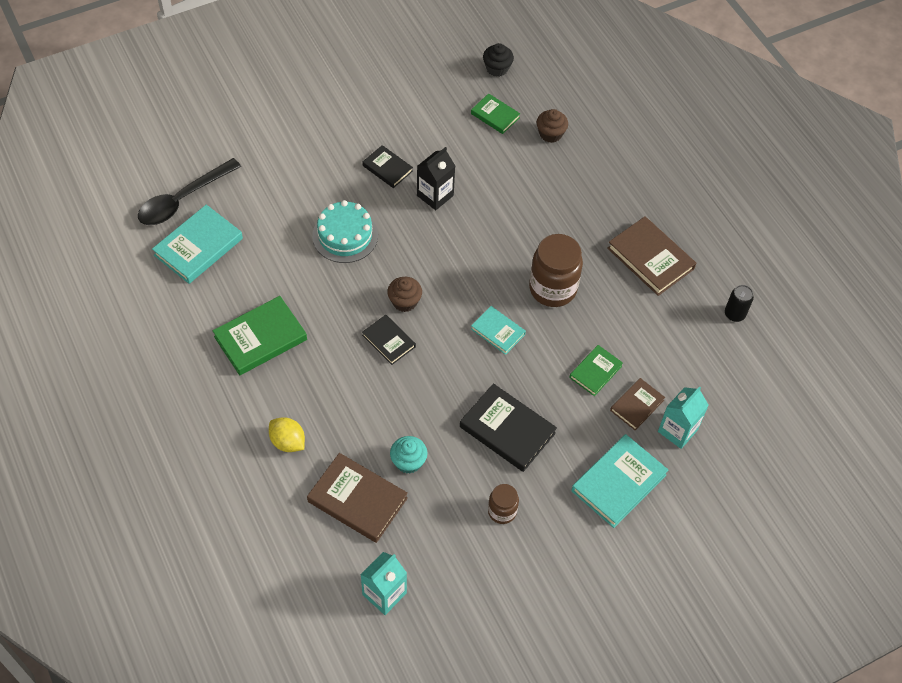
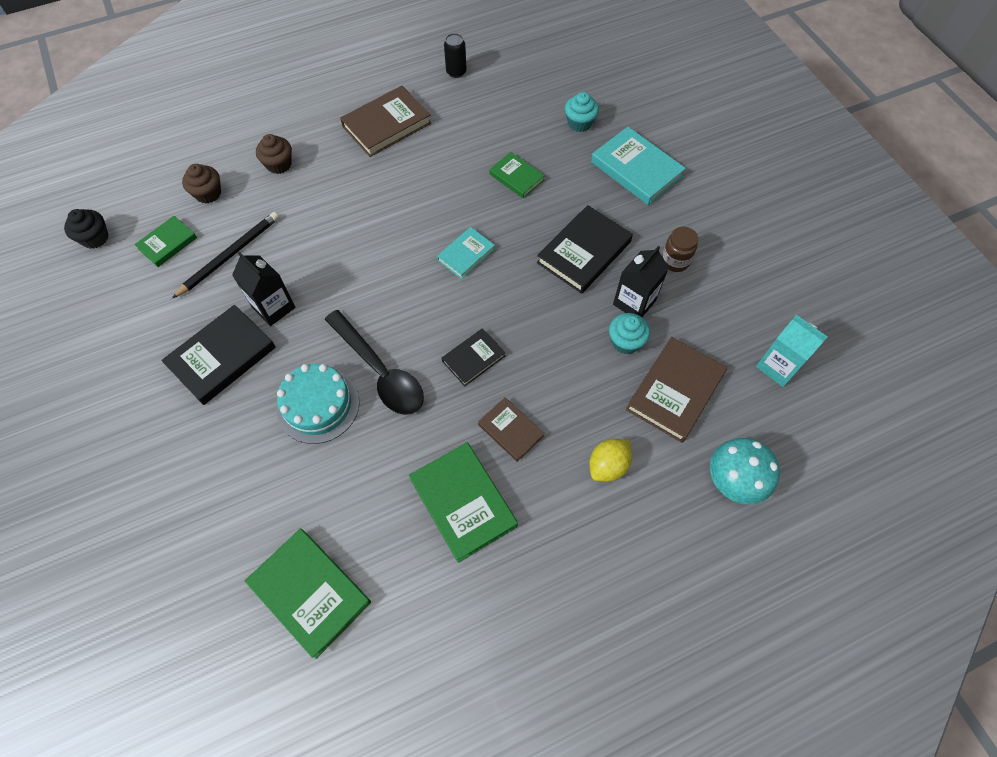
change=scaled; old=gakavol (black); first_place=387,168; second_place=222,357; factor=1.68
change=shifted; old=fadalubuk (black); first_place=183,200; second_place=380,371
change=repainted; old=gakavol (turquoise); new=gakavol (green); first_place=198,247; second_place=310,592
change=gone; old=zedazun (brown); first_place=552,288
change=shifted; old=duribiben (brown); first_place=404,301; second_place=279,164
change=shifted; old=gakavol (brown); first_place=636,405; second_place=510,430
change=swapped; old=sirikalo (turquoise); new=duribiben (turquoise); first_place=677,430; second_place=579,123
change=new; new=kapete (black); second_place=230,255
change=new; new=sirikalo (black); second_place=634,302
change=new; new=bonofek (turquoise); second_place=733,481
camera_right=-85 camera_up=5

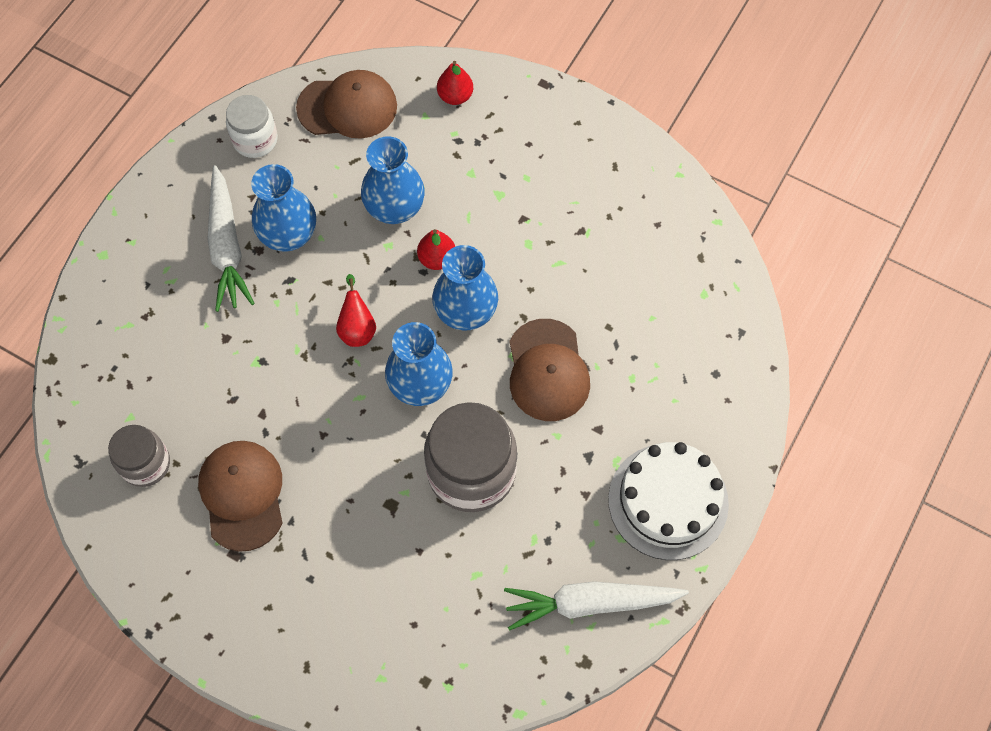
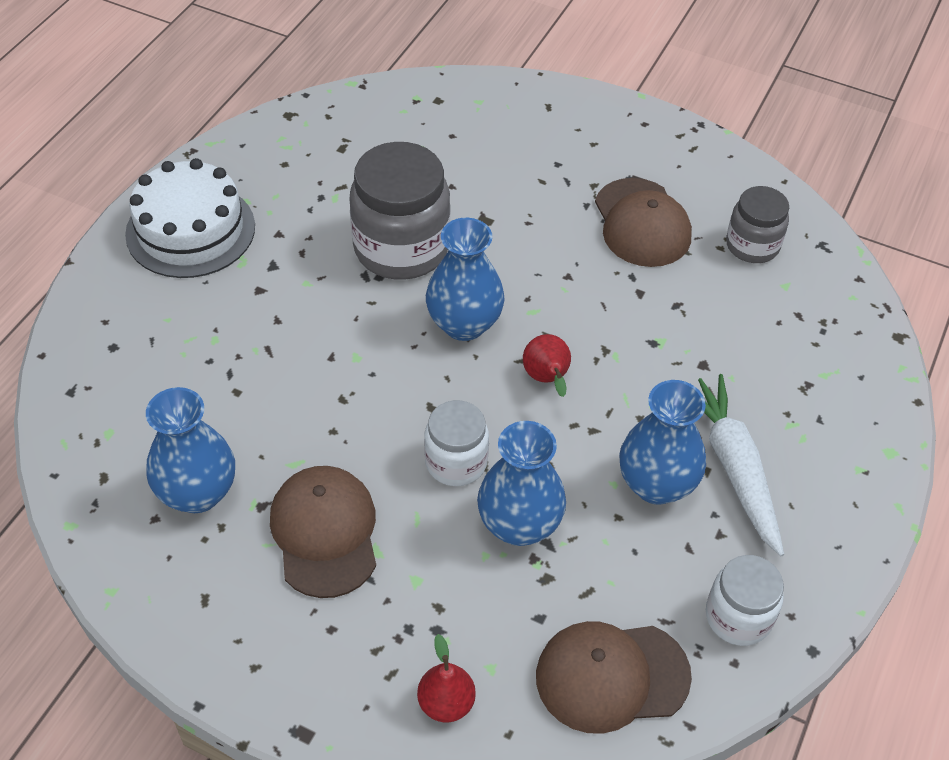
change=swapped; old=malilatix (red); new=zedazun (white); first_place=437,259; second_place=456,462
change=shifted; old=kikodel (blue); first_place=466,312; second_place=197,493
change=shifted; old=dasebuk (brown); first_place=547,370; second_place=325,532
change=gone; old=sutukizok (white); first_place=590,603
camera_right=175 camera_up=-15

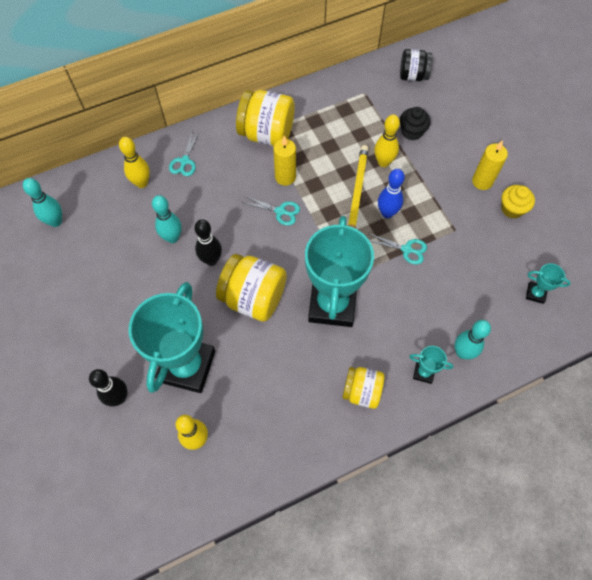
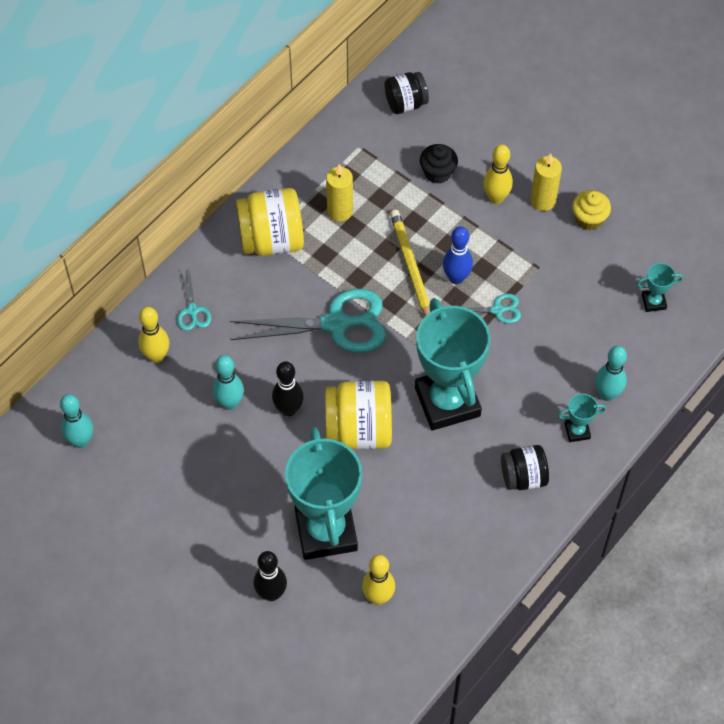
change=shifted; old=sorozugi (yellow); first_place=383,162; second_place=496,198
change=shifted; old=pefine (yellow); first_place=285,177; second_place=340,211
change=scaled; old=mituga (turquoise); first_place=280,211; second_place=336,324; factor=2.14
change=repainted; old=zedazun (yellow); new=zedazun (black); first_place=361,391; second_place=523,477
camera_right=-25 camera_up=-5

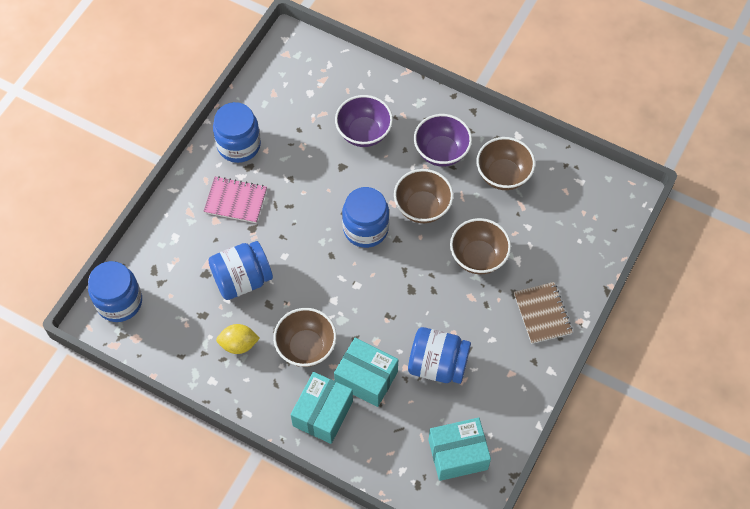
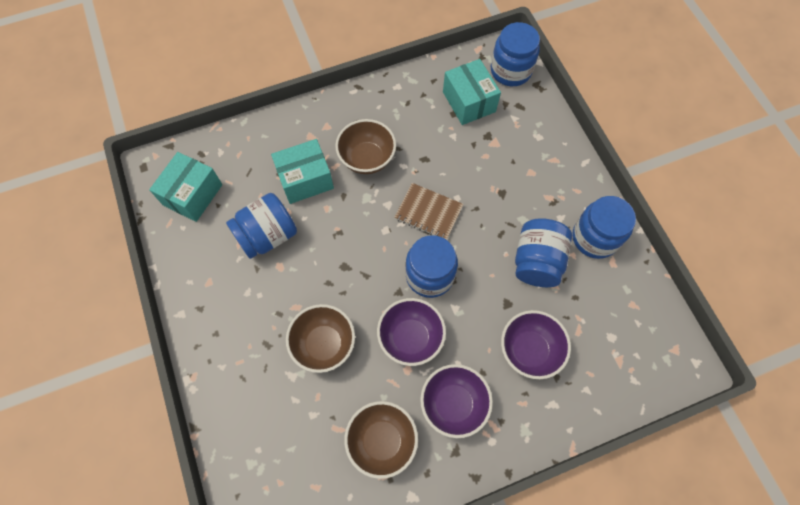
change=repainted; old=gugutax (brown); new=gugutax (purple); first_place=422,207; second_place=410,338
change=gone; old=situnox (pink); first_place=235,201
change=shifted; old=zedazun (blue); first_place=242,279; second_place=537,261
change=shifted; old=situnox (brown); first_place=542,313; second_place=428,212
change=gone; old=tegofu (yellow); first_place=239,344
change=shifted; old=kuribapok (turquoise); first_place=323,413; second_place=469,102
camera_right=130 camera_up=5

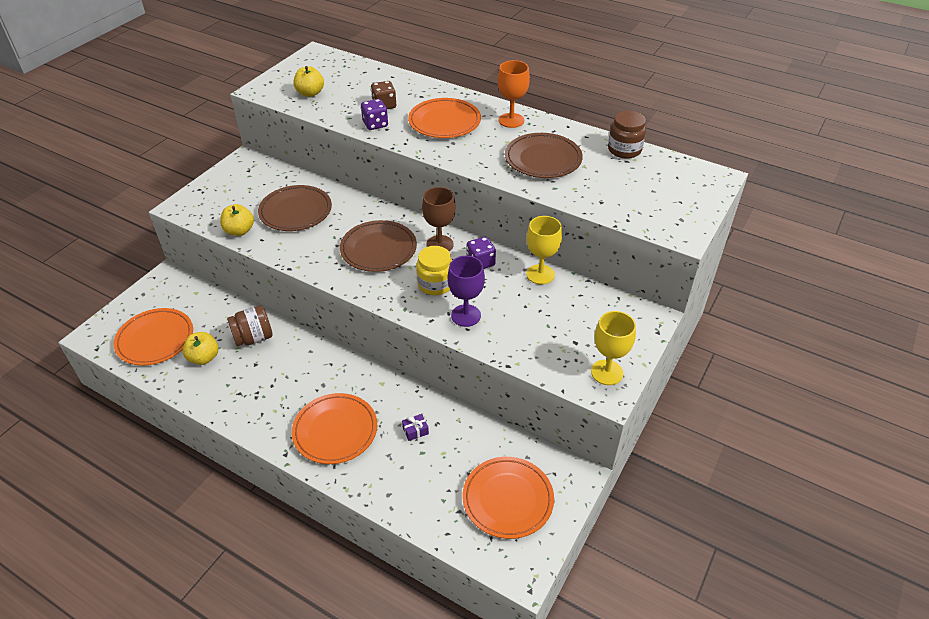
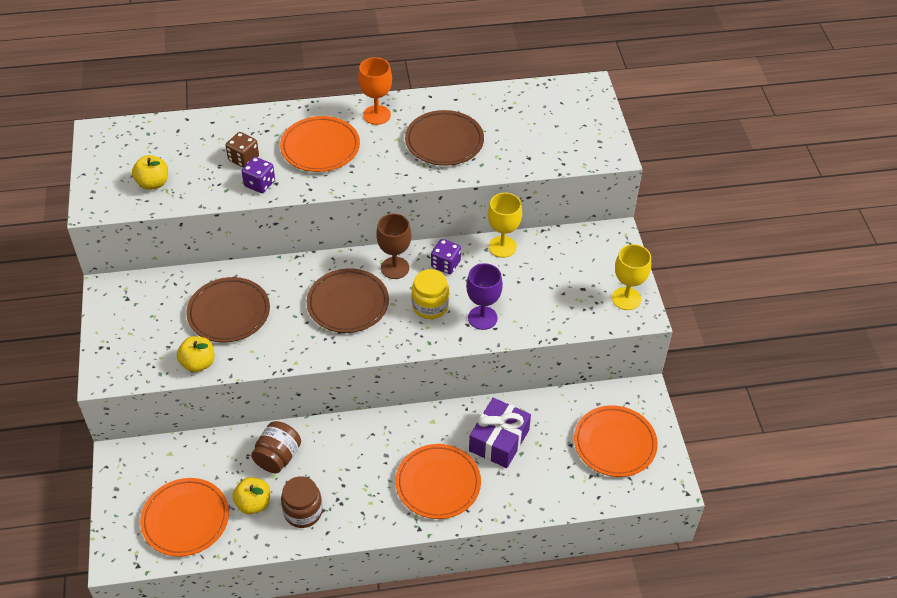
change=shifted; old=zedazun (brown); first_place=624,150; second_place=303,512
change=scaled; old=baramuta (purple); first_place=415,430; second_place=499,440; factor=2.43
camera_right=-40 camera_up=5

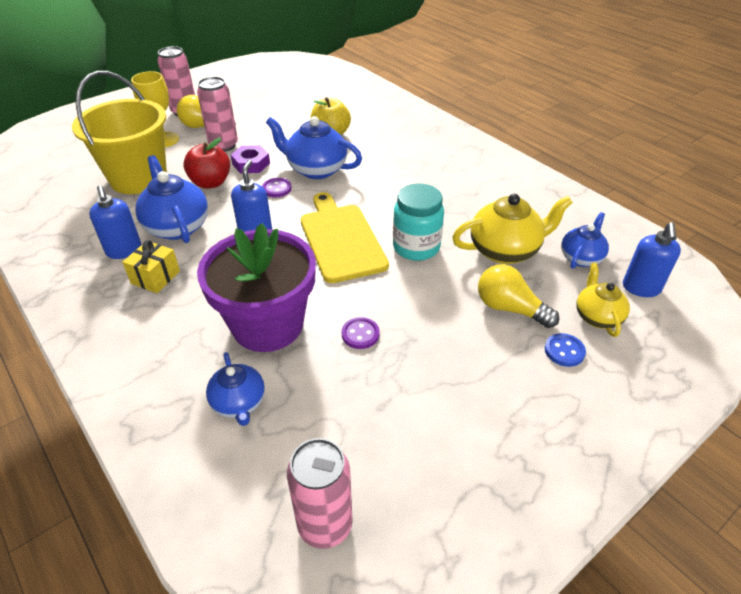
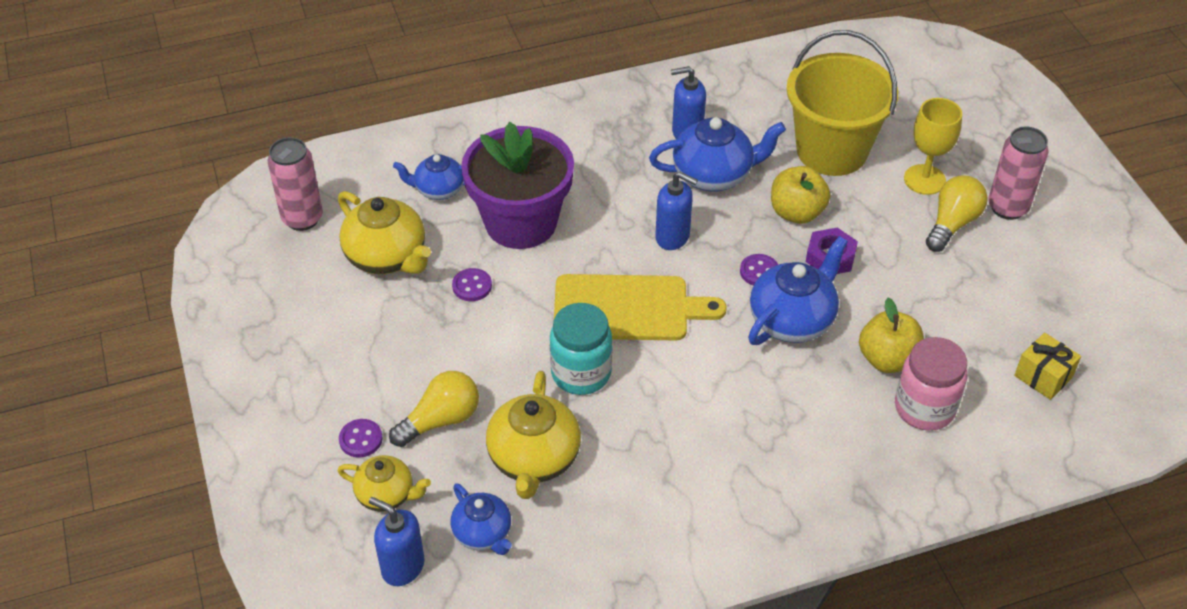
change=gone; old=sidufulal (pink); first_place=224,145
change=repainted; old=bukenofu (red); new=bukenofu (yellow); first_place=211,183; second_place=796,212
change=shifted; old=baramuta (yellow); first_place=155,277; second_place=1043,376
change=repainted; old=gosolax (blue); new=gosolax (purple); first_place=564,351; second_place=361,439
change=new; new=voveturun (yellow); second_place=387,257
change=new; new=zedazun (pink); second_place=924,408
camera_right=110 camera_up=5

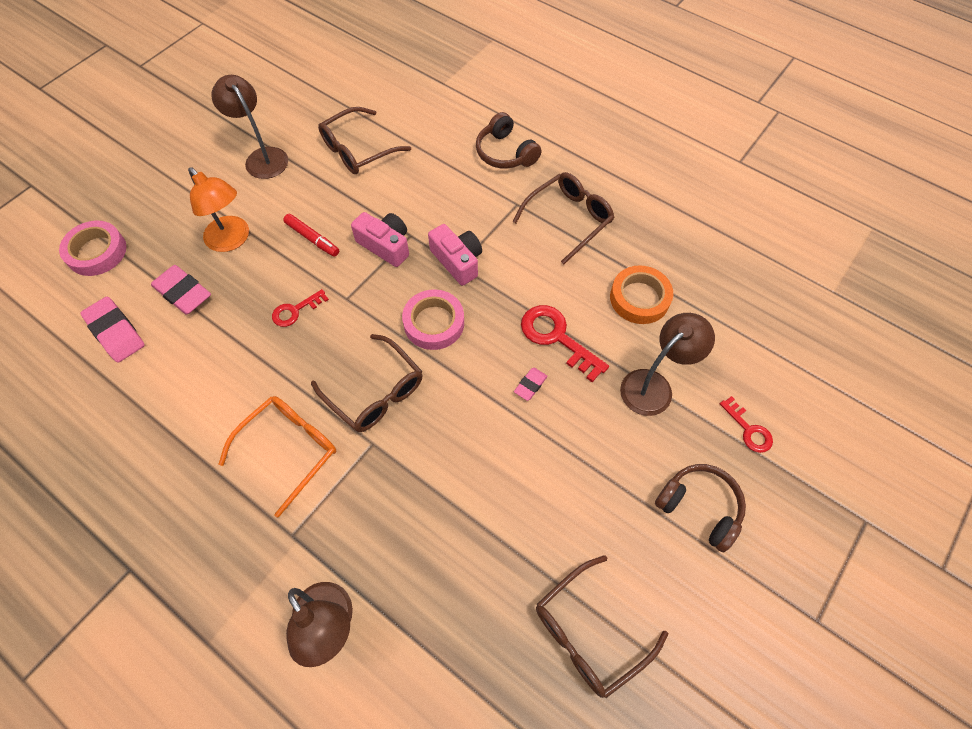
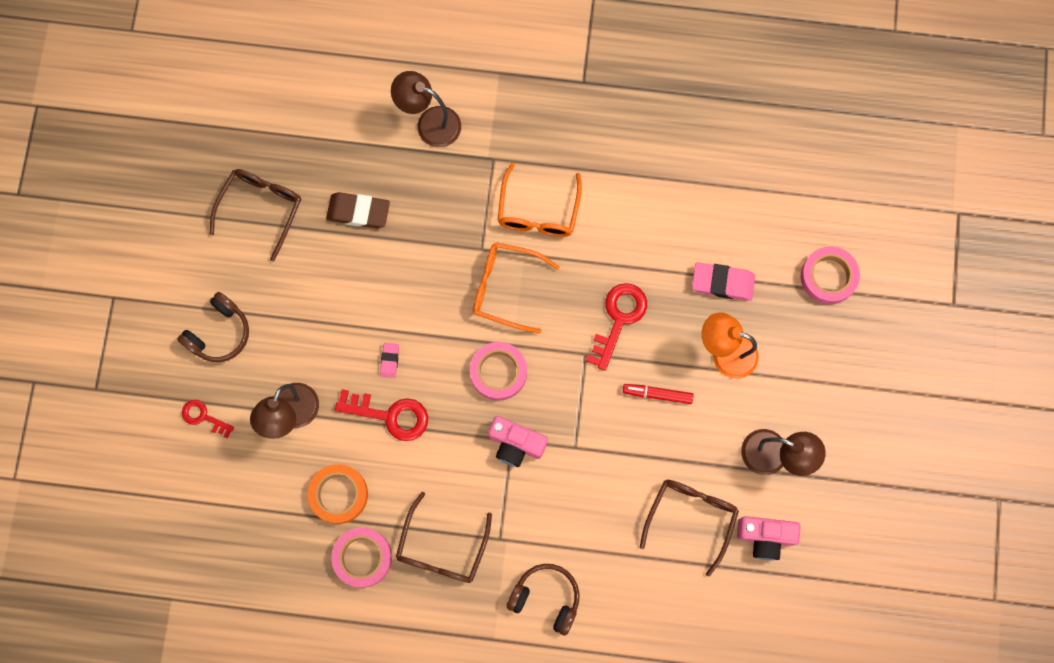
change=shifted; old=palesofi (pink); first_place=385,245; second_place=765,537
change=scaled; old=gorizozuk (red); first_place=295,310; second_place=618,319; factor=1.68
change=gone; old=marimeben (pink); first_place=115,332
change=repainted; old=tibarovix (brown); new=tibarovix (orange); first_place=375,391; second_place=506,288
change=rotated; old=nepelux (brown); first_place=699,507; second_place=219,333; degrees=-60
change=new; new=marimeben (brown); second_place=358,212
change=new; new=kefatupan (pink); second_place=362,557
camera_right=150 camera_up=15

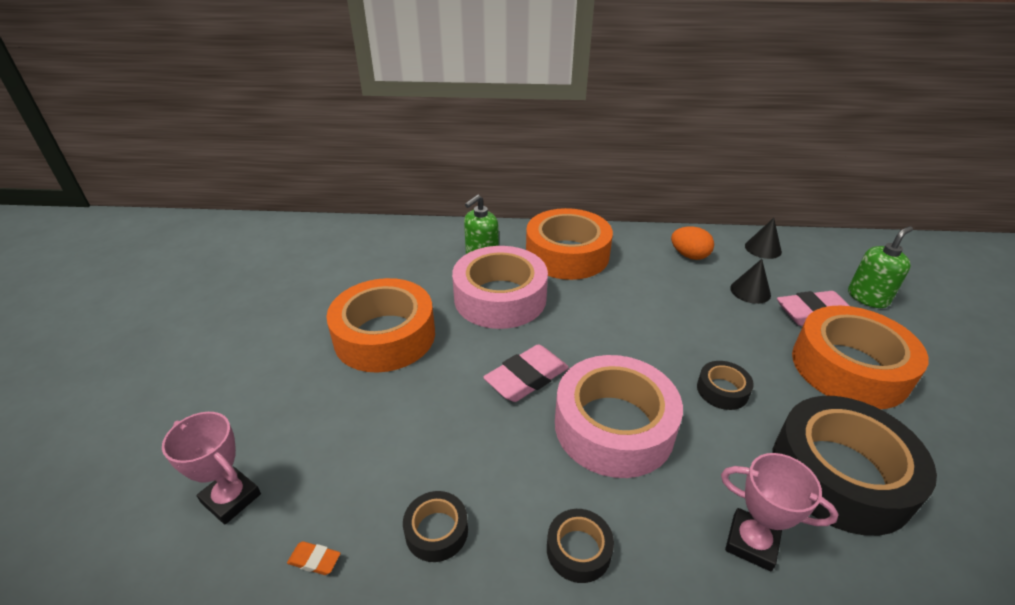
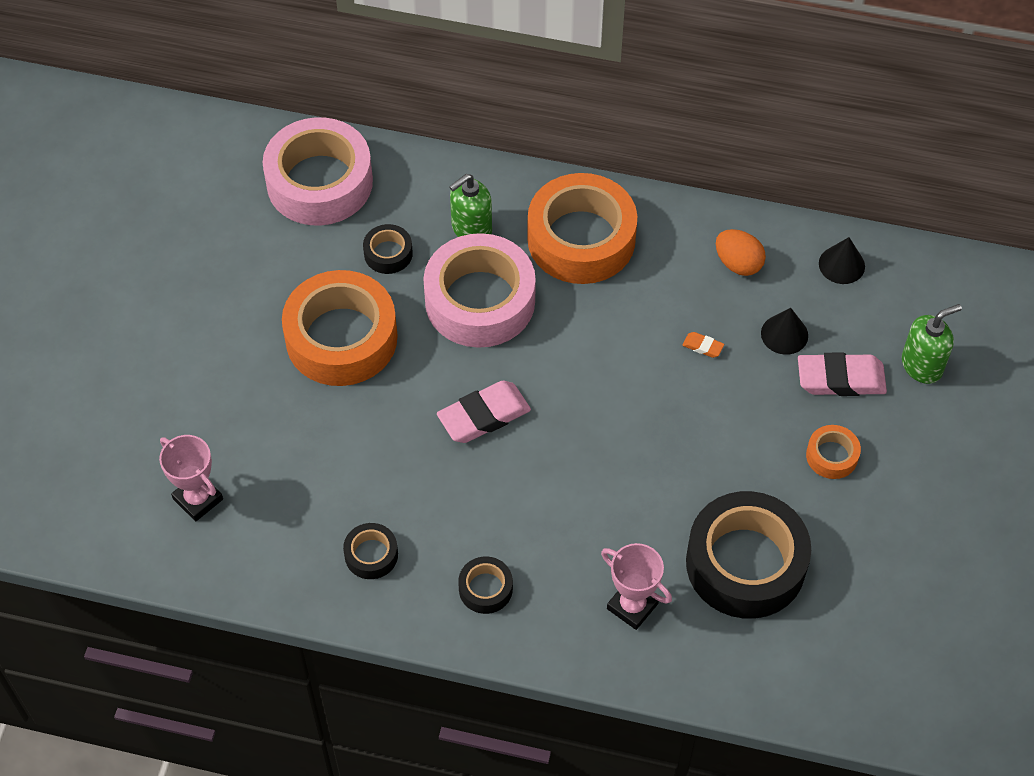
change=scaled; old=kefatupan (orange); first_place=849,368; second_place=832,456; factor=0.45
change=shifted; old=kefatupan (pink); first_place=613,426; second_place=319,182
change=shifted; old=kefatupan (black); first_place=722,390; second_place=388,253
change=shifted; old=marimeben (orange); first_place=314,560; second_place=703,346
camera_right=10 camera_up=20

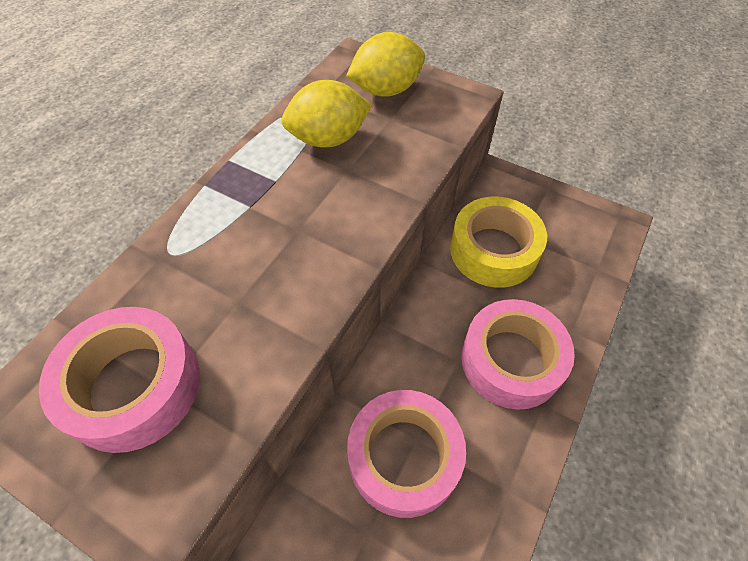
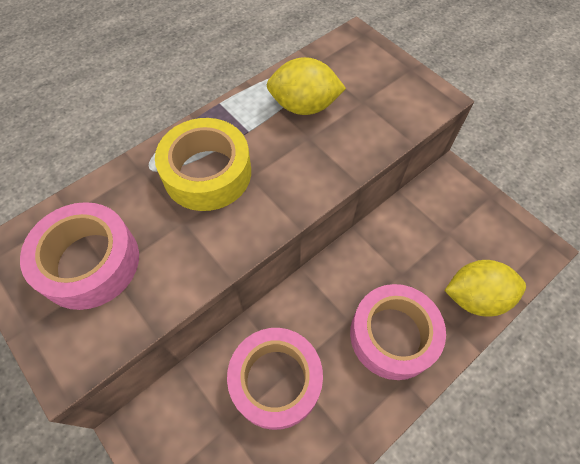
change=shifted; old=tegofu (yellow); first_place=386,90; second_place=475,297
change=shifted; old=kefatupan (yellow); first_place=493,250; second_place=207,173
camera_right=20 camera_up=5

